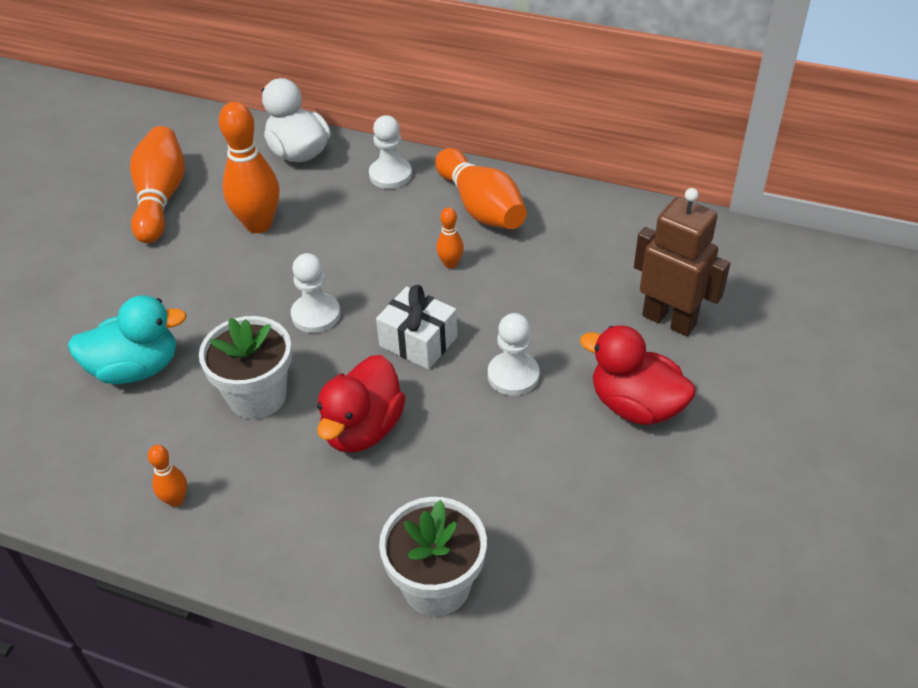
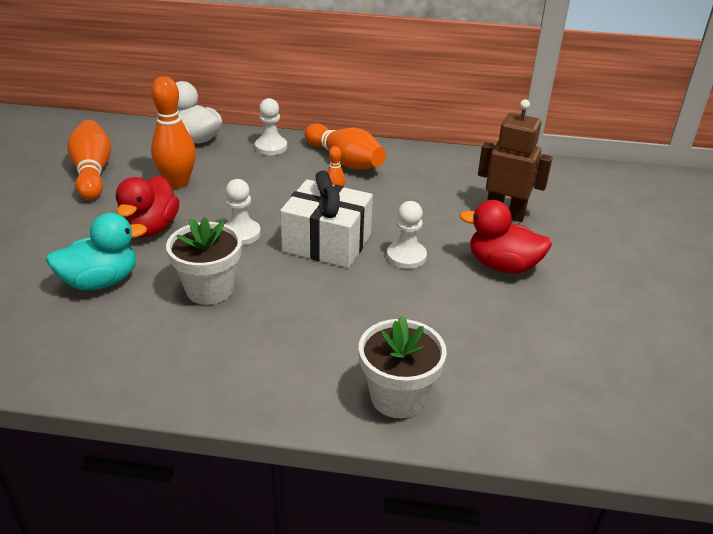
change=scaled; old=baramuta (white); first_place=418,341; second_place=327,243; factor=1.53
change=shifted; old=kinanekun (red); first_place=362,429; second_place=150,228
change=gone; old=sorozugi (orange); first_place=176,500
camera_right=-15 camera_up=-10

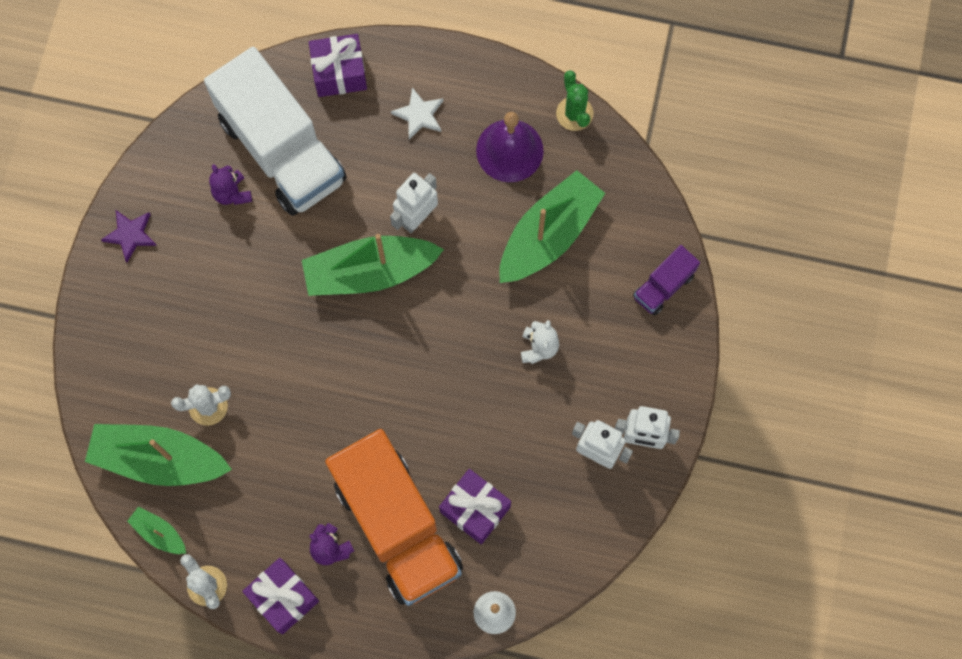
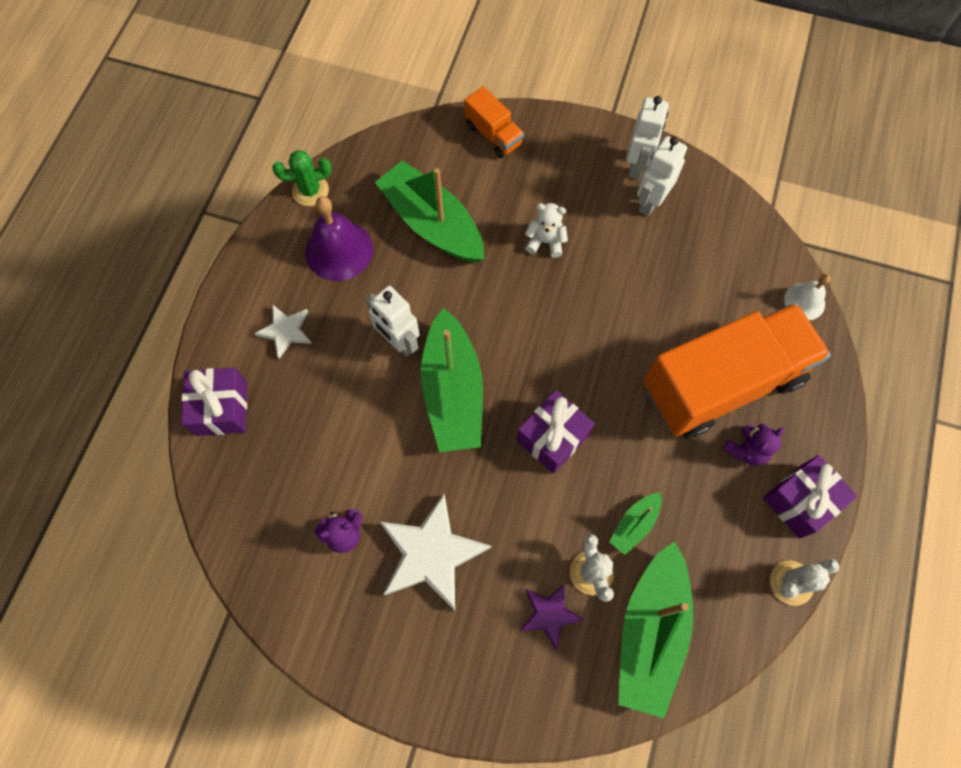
change=gone; old=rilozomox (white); first_place=282,150
change=shifted; old=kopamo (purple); first_place=130,235; second_place=549,614
change=repainted; old=rilozomox (purple); new=rilozomox (orange); first_place=663,286; second_place=493,134
change=shifted; old=baramuta (purple); first_place=475,509; second_place=552,437
change=shifted; old=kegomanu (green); first_place=159,533; second_place=634,525
change=new; new=kopamo (white); second_place=431,553
camera_right=-85 camera_up=-5

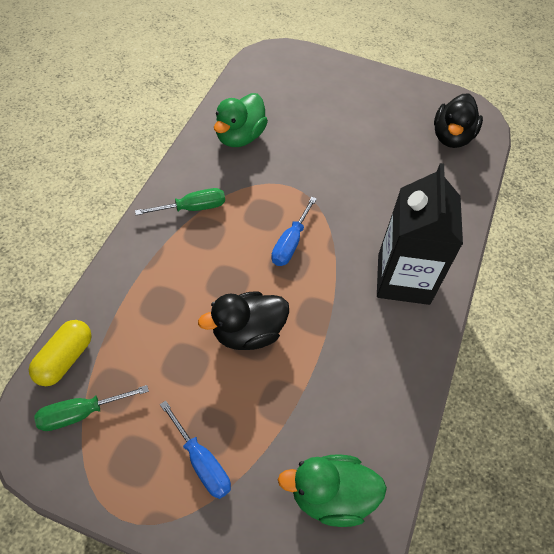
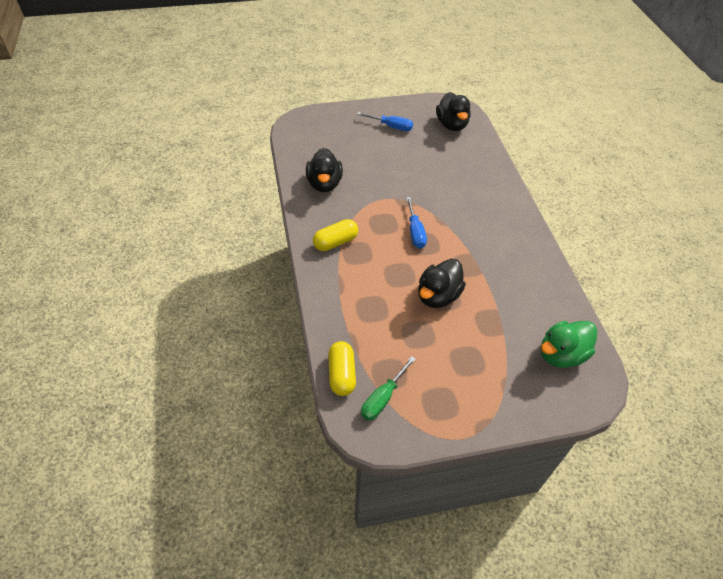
change=repainted; old=kinanekun (green); new=kinanekun (black); first_place=239,137; second_place=324,184
change=gone; old=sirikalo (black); first_place=403,279
change=swapped; old=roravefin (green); new=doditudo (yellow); first_place=192,208; second_place=335,242
change=shifted; old=roravefin (blue); first_place=201,462; second_place=391,126
camera_right=-30 camera_up=-5

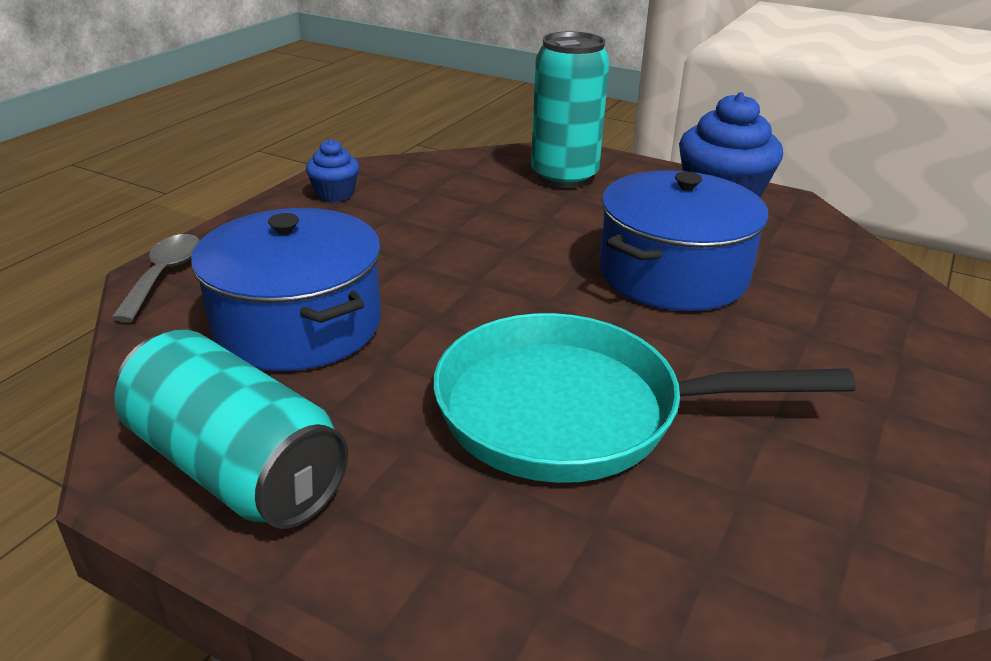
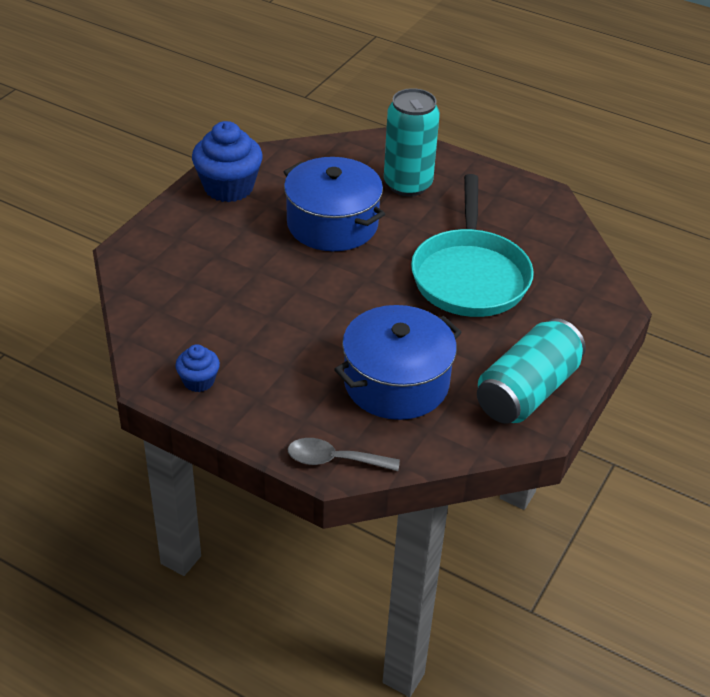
change=shifted; old=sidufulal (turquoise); first_place=564,177; second_place=407,184
camera_right=-90 camera_up=10

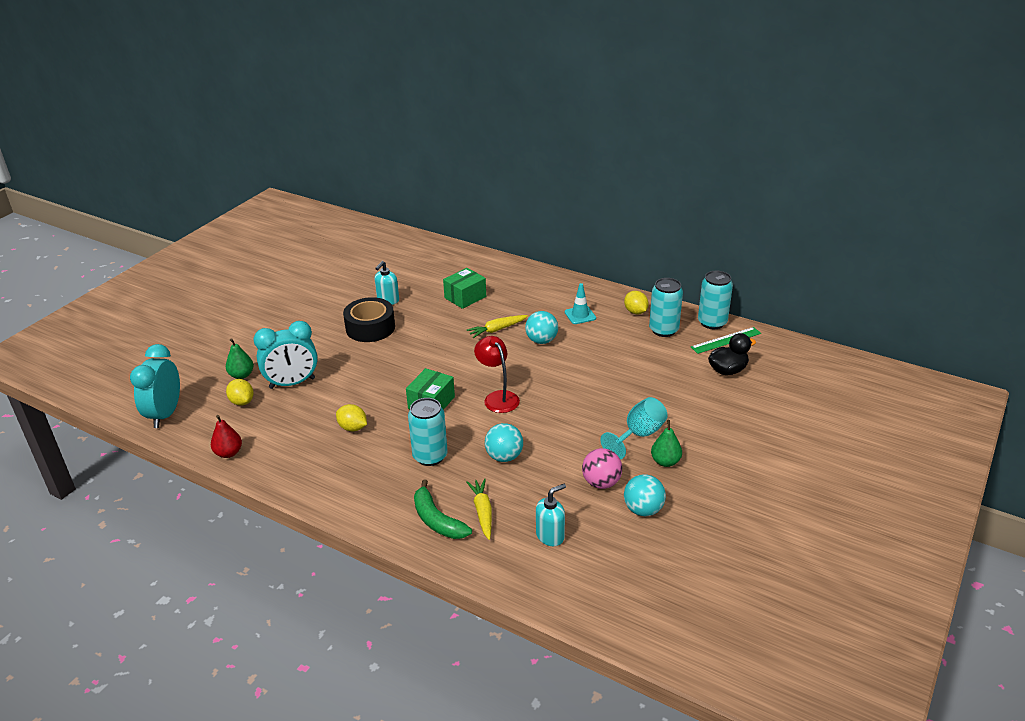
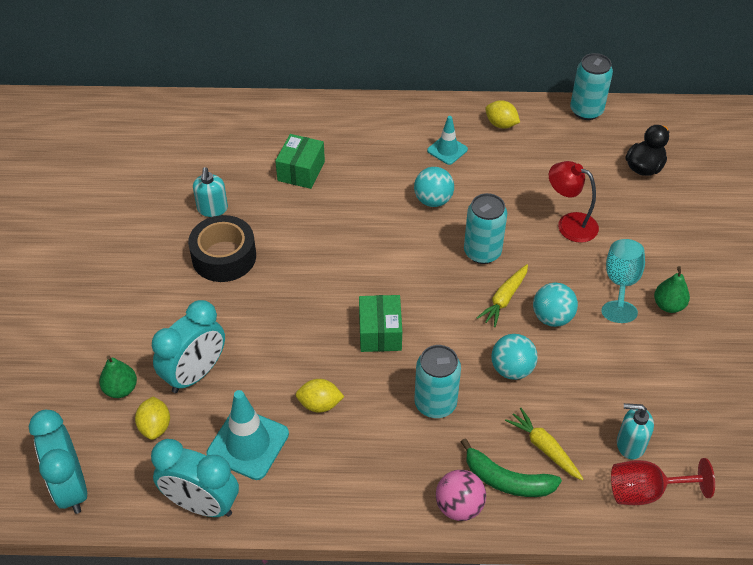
change=shifted; old=sidufulal (turquoise); first_place=663,330; second_place=482,252
change=shifted; old=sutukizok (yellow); first_place=497,330; second_place=504,299
change=gone; old=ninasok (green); first_place=726,340
change=shifted; old=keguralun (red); first_place=498,397; second_place=569,224
change=rotated; old=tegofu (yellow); first_place=242,402; second_place=155,426; degrees=60
change=swapped; old=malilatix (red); new=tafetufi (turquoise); first_place=228,453; second_place=202,504
change=shifted; old=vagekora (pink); first_place=601,483; second_place=459,506
change=shifted; old=vagekora (turquoise); first_place=643,510; second_place=552,317
change=rotated; old=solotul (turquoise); first_place=550,536; second_place=630,444; degrees=-105
change=new; new=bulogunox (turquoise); second_place=248,444
change=new; new=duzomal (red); second_place=646,491
camera_right=-30 camera_up=15

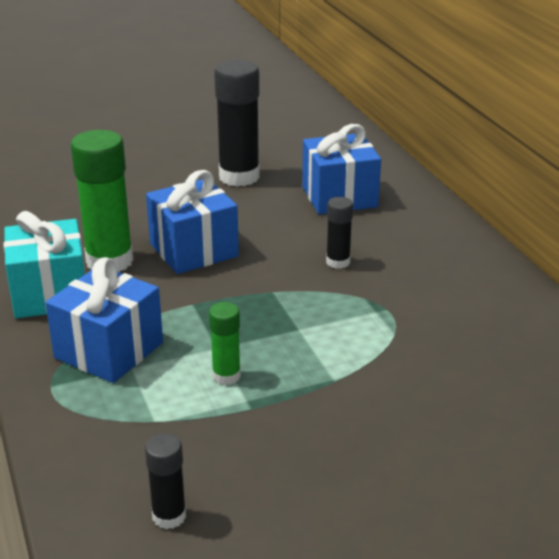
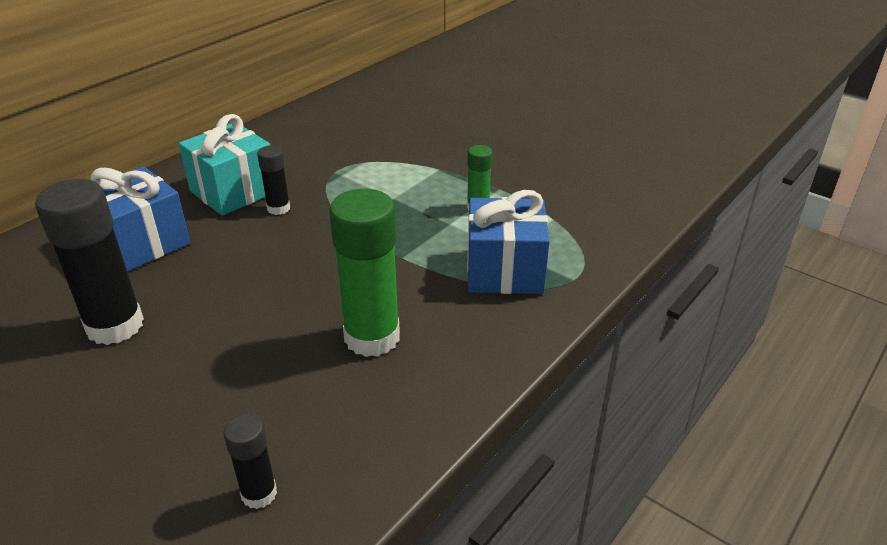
change=gone; old=baramuta (blue); first_place=193,250
change=shifted; old=baramuta (turquoise); first_place=50,294; second_place=233,191
change=shifted; old=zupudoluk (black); first_place=169,516; second_place=259,494
camera_right=-120 camera_up=5

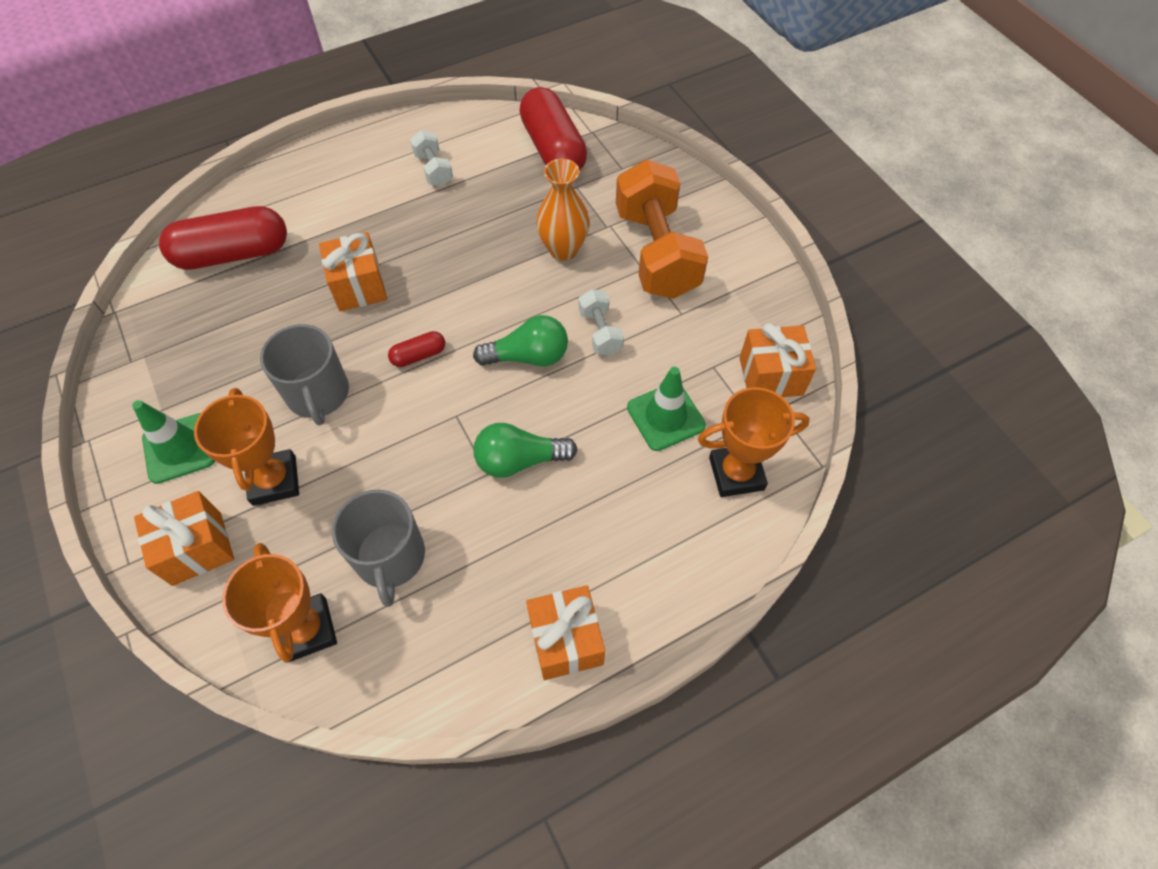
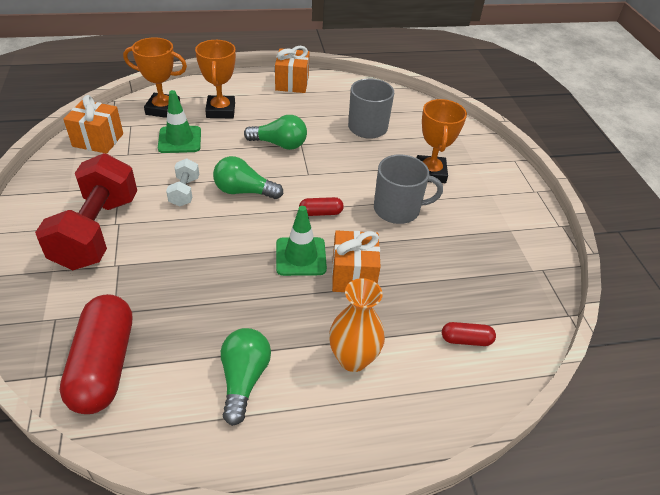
change=swapped; old=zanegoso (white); new=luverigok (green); first_place=433,169; second_place=244,379
change=shifted; old=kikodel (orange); first_place=563,249; second_place=353,359
change=repainted; old=zanegoso (orange); new=zanegoso (red); first_place=656,252; second_place=97,231
change=scaled; old=doditudo (red); first_place=233,254; second_place=466,340; factor=0.45
change=rotated; old=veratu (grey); first_place=318,394; second_place=398,209; degrees=90
change=shifted; old=bulogunox (green); first_place=179,448; second_place=300,256
change=gone; old=baramuta (orange); first_place=197,548
change=shifted; old=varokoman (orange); first_place=307,630; second_place=221,110
camera_right=-165 camera_up=-15

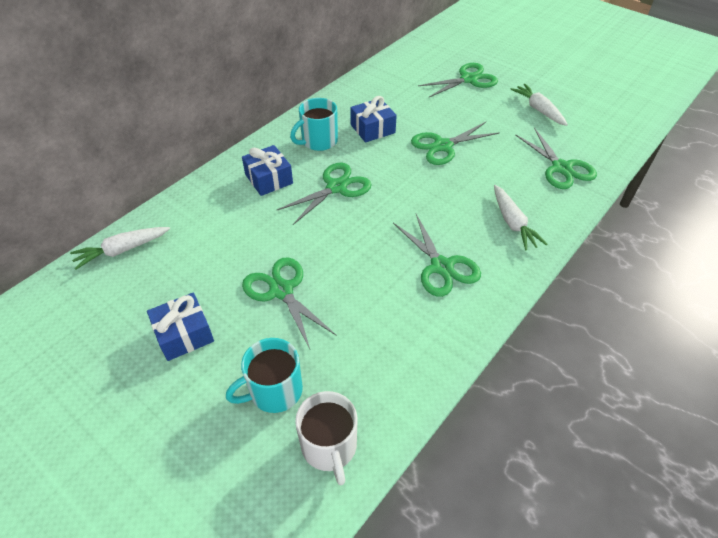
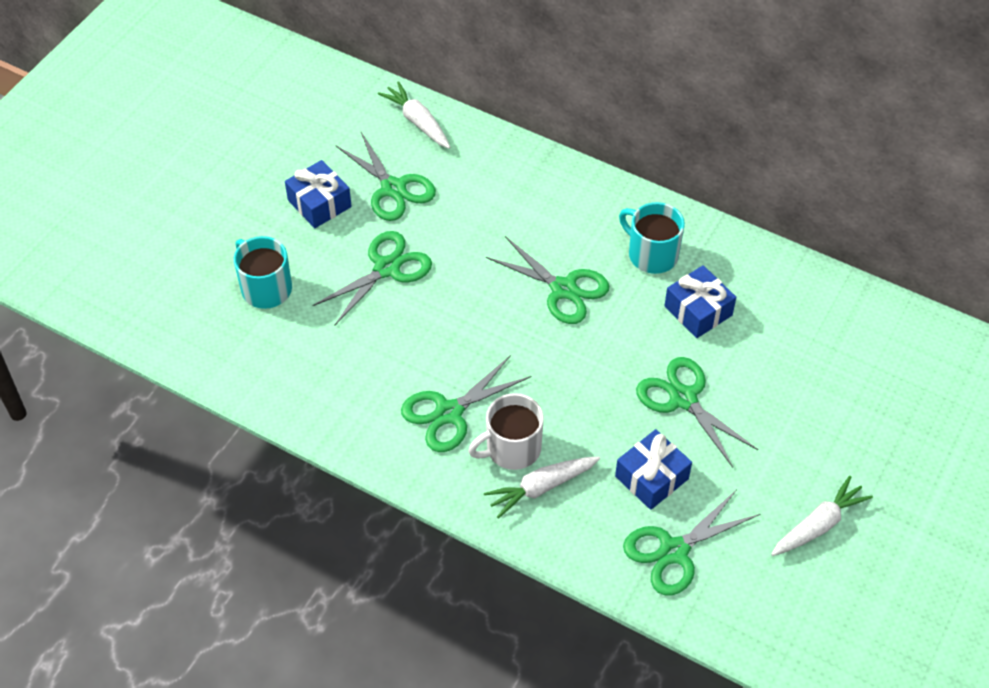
change=shifted; old=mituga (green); first_place=468,79; second_place=393,188
change=shifted; old=baramuta (blue); first_place=269,179; second_place=651,477
change=shifted; old=veratu (white); first_place=329,446; second_place=512,448
camera_right=80 camera_up=5

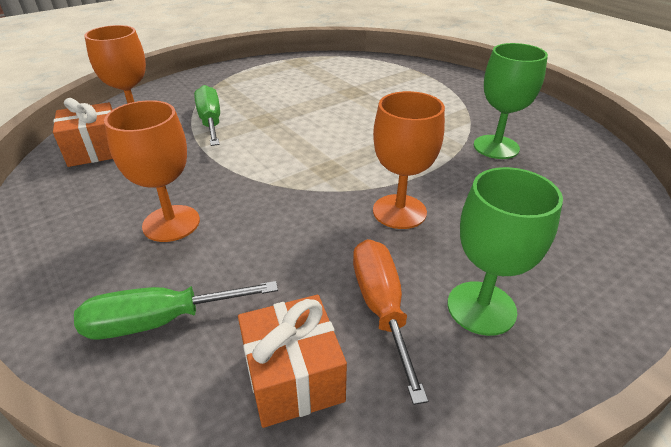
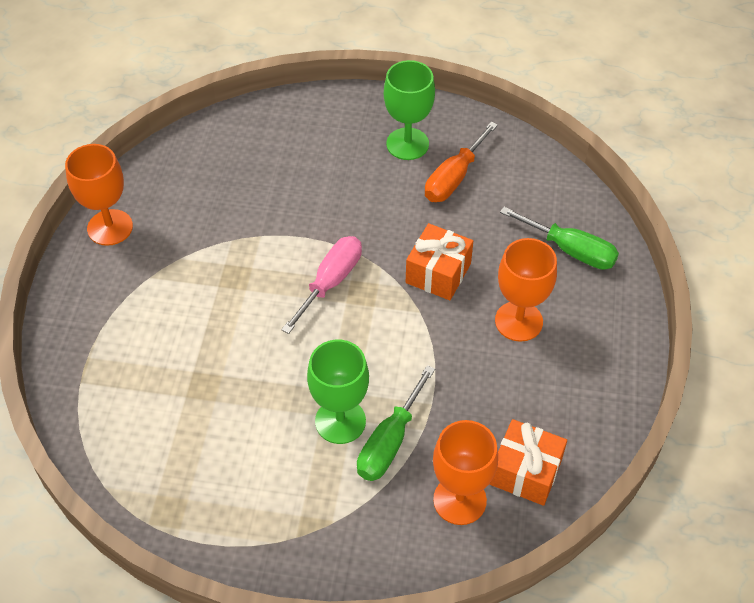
change=shifted; old=duzomal (green); first_place=496,147; second_place=340,421
change=shifted; old=duzomal (orange); first_place=399,211; second_place=110,227
change=shifted; old=baramuta (orange); first_place=293,377; second_place=438,273
change=new; new=roravefin (pink); second_place=330,282
camera_right=-135 camera_up=15

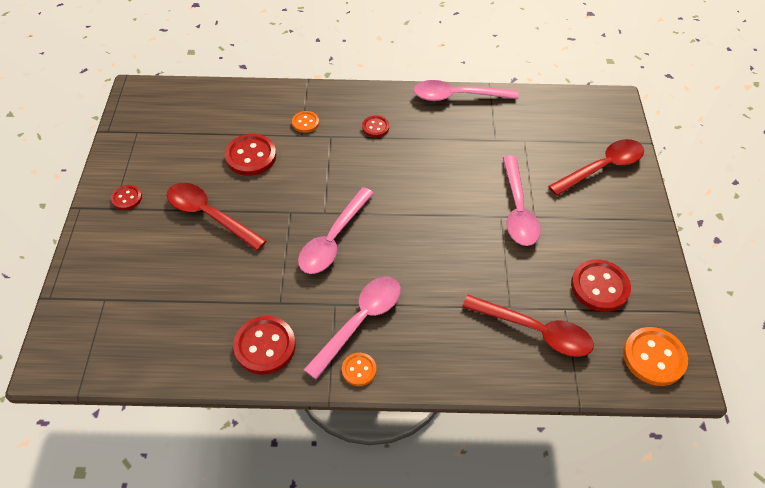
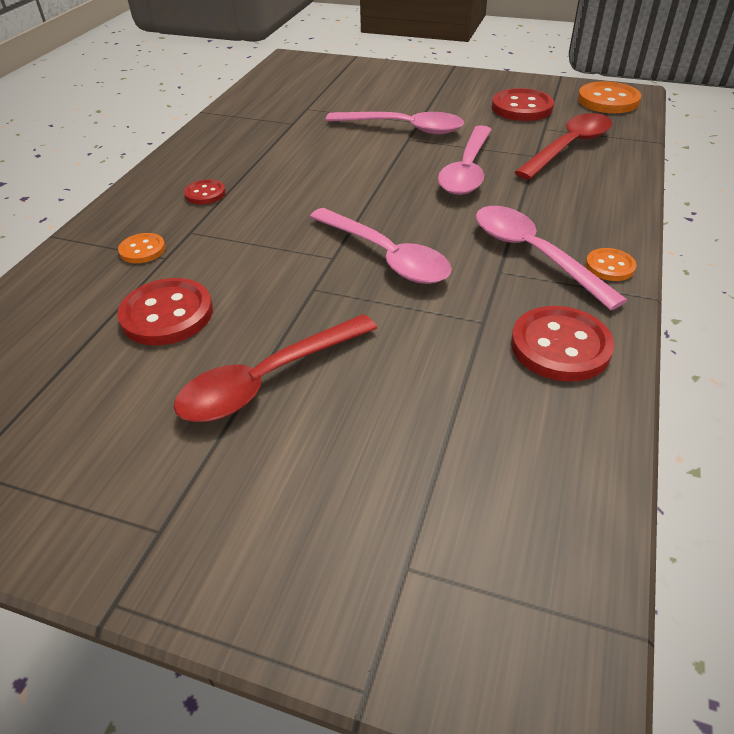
change=shifted; old=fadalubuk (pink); first_place=457,96; second_place=467,170
change=gone; old=fadalubuk (red); first_place=602,168
change=gone; old=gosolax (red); first_place=127,198
camera_right=-70 camera_up=-10

